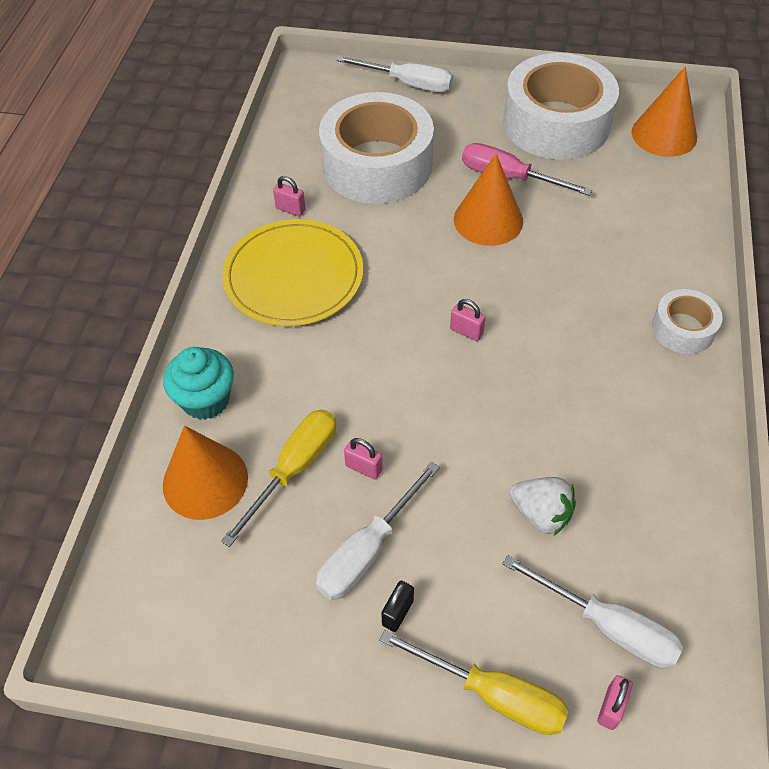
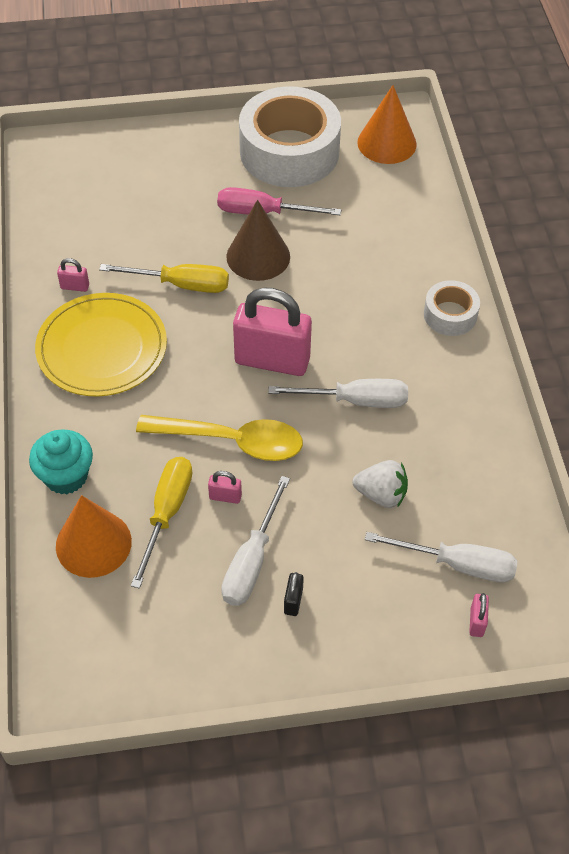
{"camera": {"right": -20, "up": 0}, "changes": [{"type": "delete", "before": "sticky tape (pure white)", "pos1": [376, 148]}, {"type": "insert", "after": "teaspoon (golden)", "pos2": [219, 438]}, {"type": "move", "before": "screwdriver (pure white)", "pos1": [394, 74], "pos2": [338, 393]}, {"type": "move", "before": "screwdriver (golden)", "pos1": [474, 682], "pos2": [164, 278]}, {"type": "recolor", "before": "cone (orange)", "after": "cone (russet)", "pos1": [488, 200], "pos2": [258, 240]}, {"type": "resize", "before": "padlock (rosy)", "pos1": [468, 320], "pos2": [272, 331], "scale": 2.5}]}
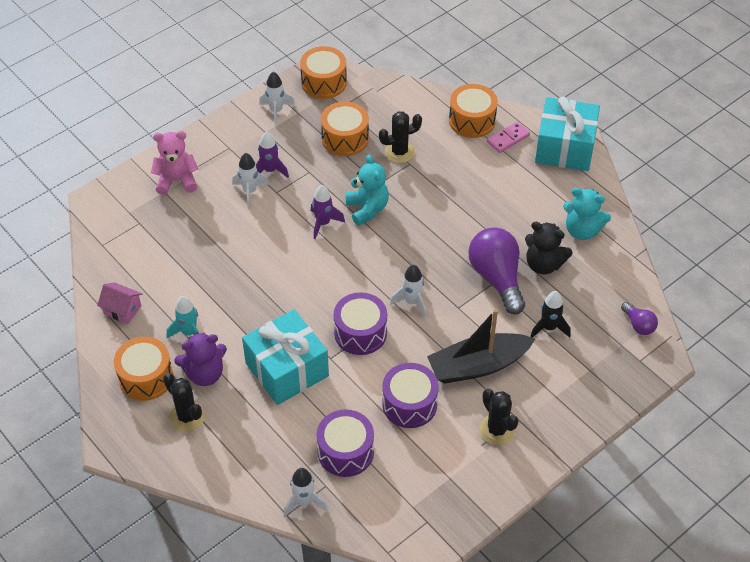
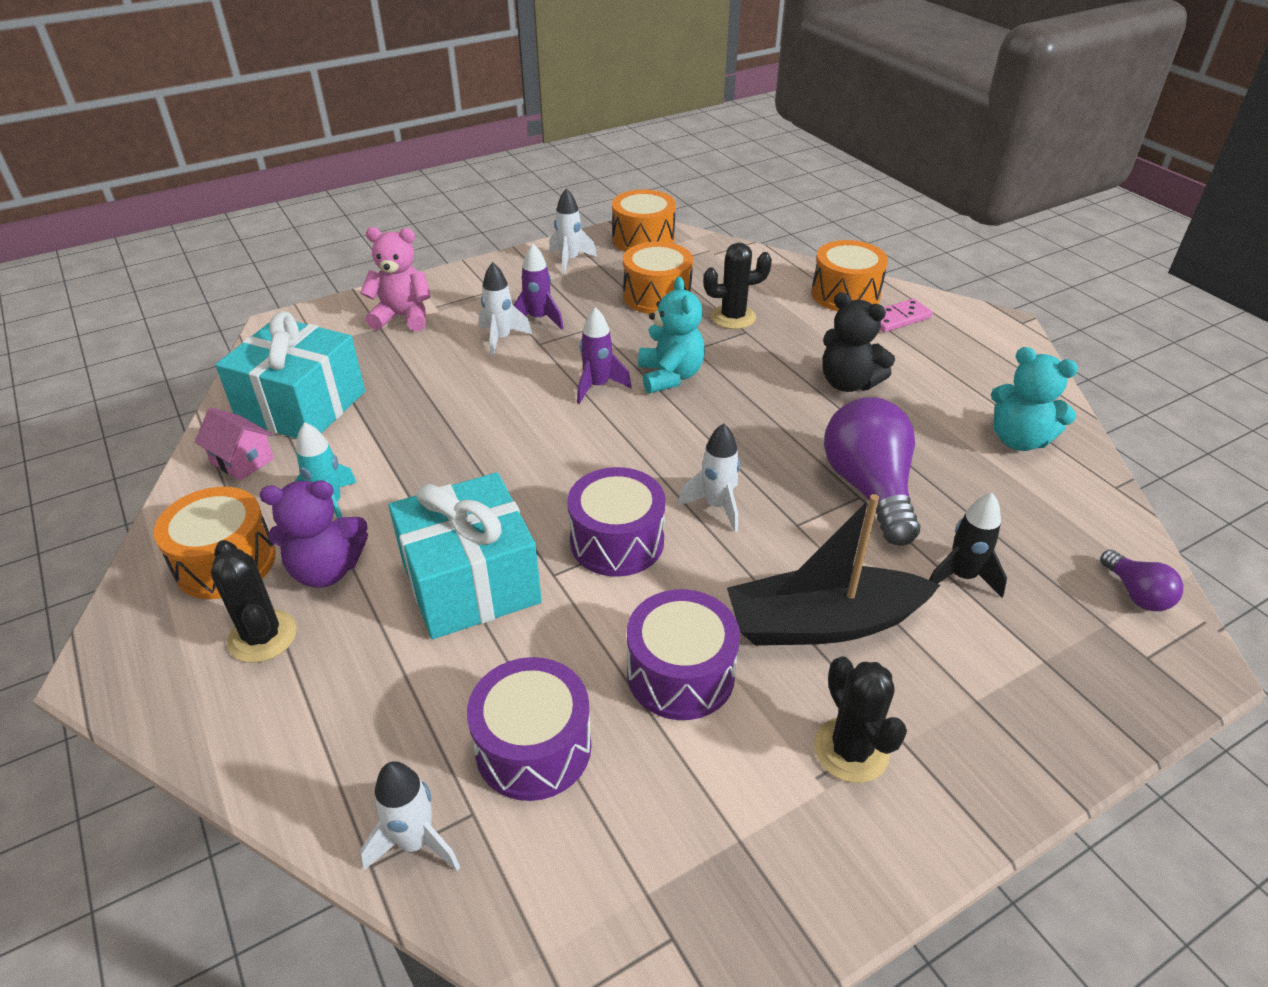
{"camera": {"right": 10, "up": -10}, "changes": [{"type": "move", "before": "teddy (ebony)", "pos1": [549, 248], "pos2": [858, 342]}, {"type": "move", "before": "wrapped gift (aqua)", "pos1": [567, 134], "pos2": [290, 375]}]}
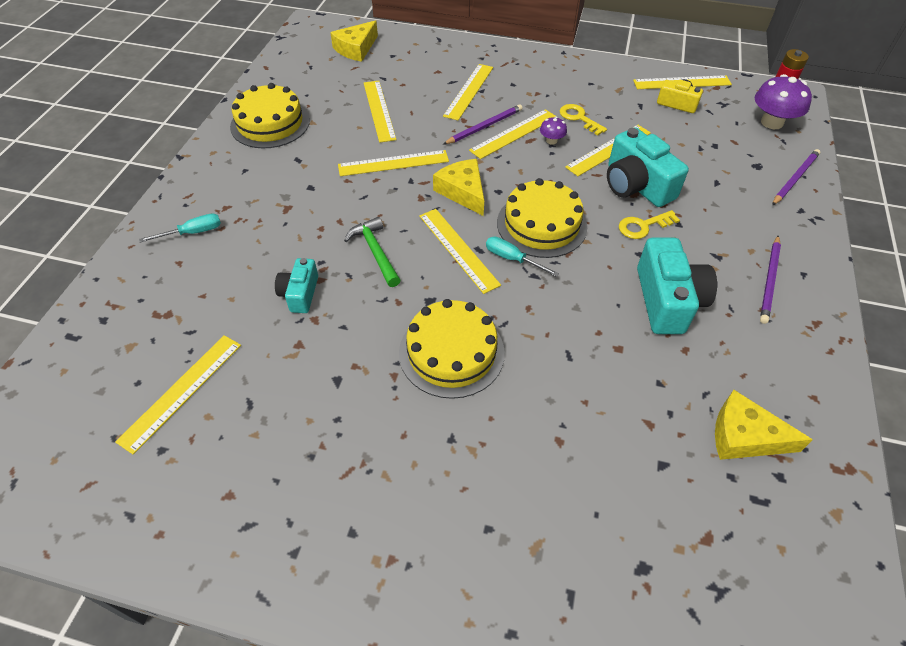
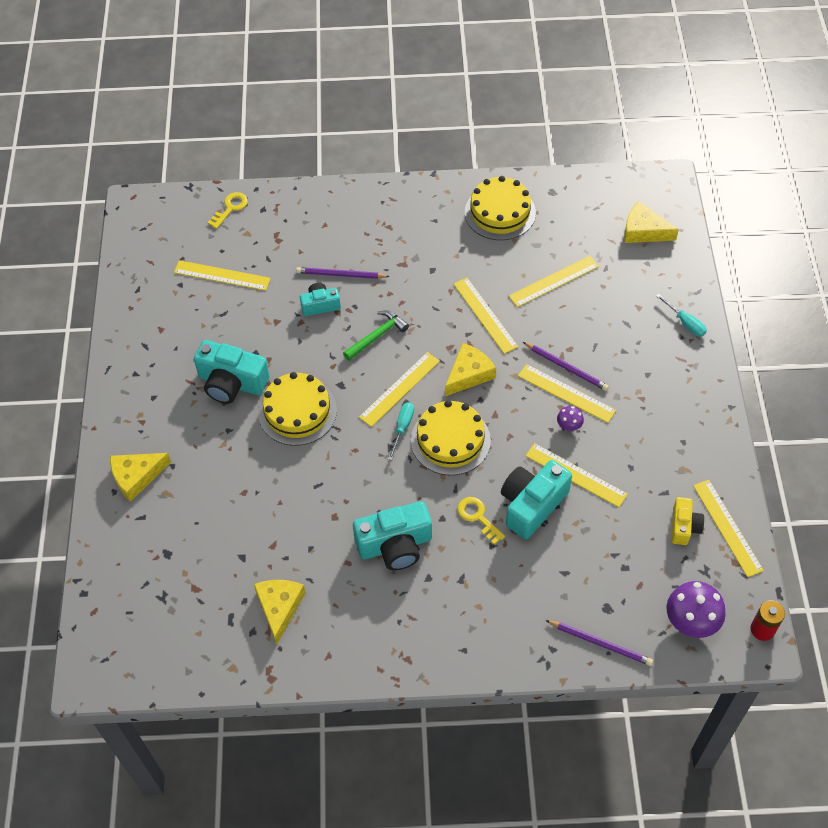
{"camera": {"right": 75, "up": 5}, "changes": [{"type": "delete", "before": "measuring stick (golden)", "pos1": [468, 92]}, {"type": "insert", "after": "cheese (golden)", "pos2": [140, 477]}, {"type": "insert", "after": "compact camera (aqua)", "pos2": [232, 372]}, {"type": "move", "before": "screwdriver (aqua)", "pos1": [180, 228], "pos2": [681, 315]}, {"type": "move", "before": "latchkey (golden)", "pos1": [583, 120], "pos2": [227, 210]}, {"type": "move", "before": "pencil (violet)", "pos1": [770, 280], "pos2": [343, 273]}]}
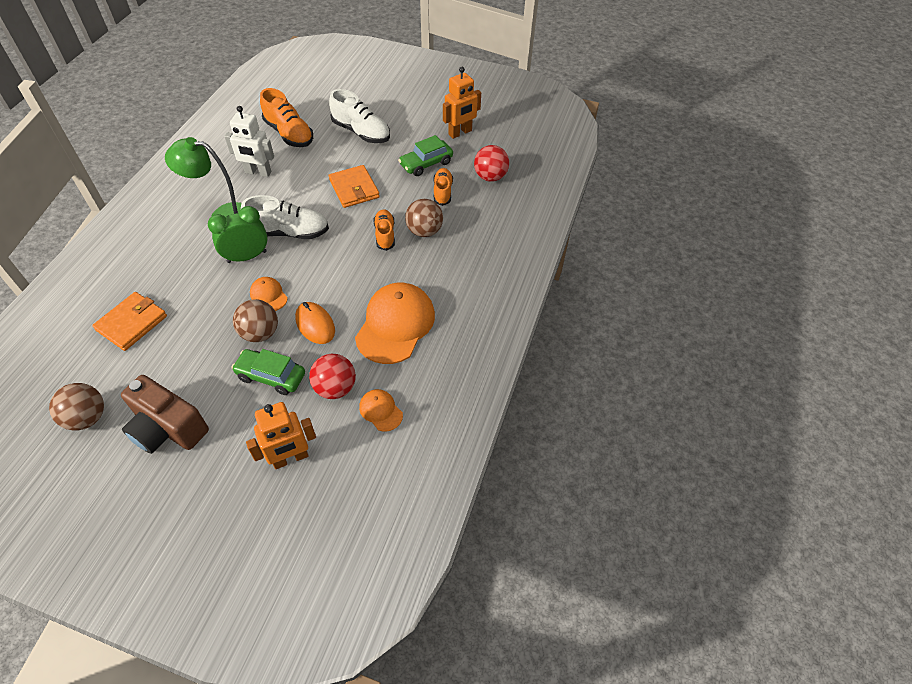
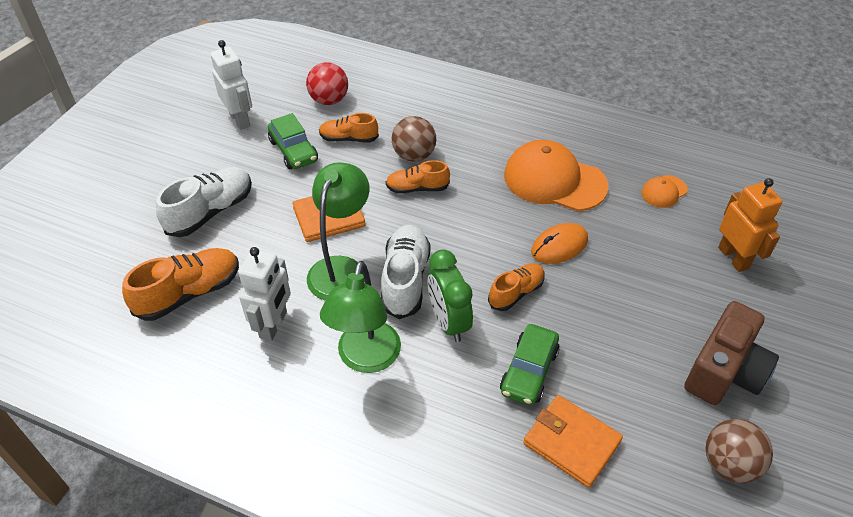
{"camera": {"right": -85, "up": -5}, "changes": [{"type": "delete", "before": "play ball (russet)", "pos1": [255, 320]}, {"type": "delete", "before": "play ball (scarlet)", "pos1": [332, 376]}, {"type": "insert", "after": "reading lamp (green)", "pos2": [338, 231]}, {"type": "move", "before": "automobile (green)", "pos1": [268, 372], "pos2": [529, 364]}, {"type": "replace", "before": "baseball cap (orange)", "after": "lace-up shoe (orange)", "pos1": [269, 294], "pos2": [516, 287]}, {"type": "recolor", "before": "robot figure (orange)", "after": "robot figure (pure white)", "pos1": [462, 103], "pos2": [231, 85]}]}
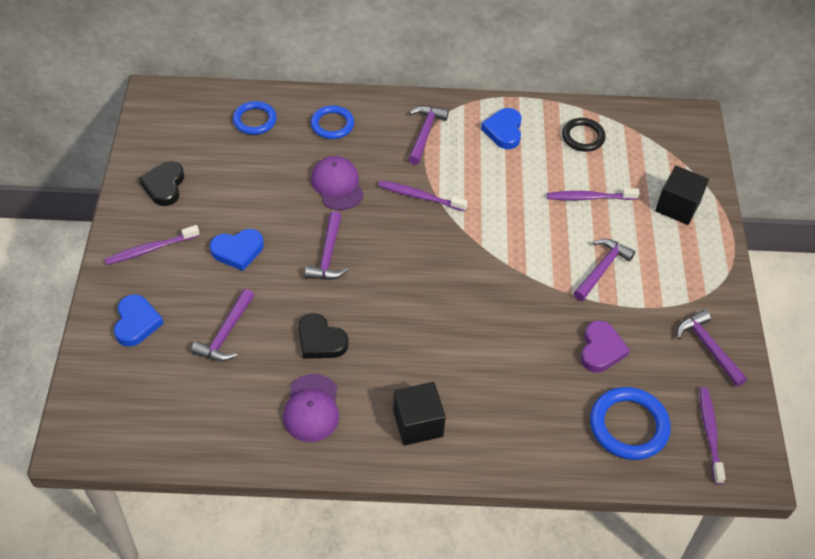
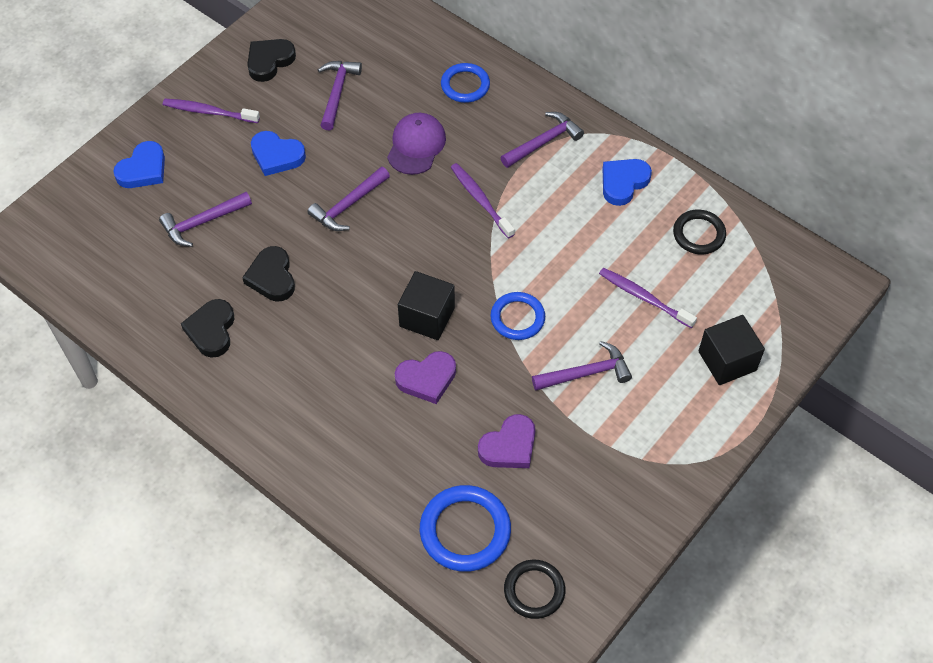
{"camera": {"right": 40, "up": 5}, "changes": [{"type": "insert", "after": "heart (violet)", "pos2": [425, 377]}, {"type": "move", "before": "torus (cobalt)", "pos1": [255, 118], "pos2": [517, 316]}, {"type": "move", "before": "cube (ebony)", "pos1": [419, 414], "pos2": [426, 305]}, {"type": "move", "before": "claw hammer (violet)", "pos1": [712, 348], "pos2": [340, 96]}, {"type": "replace", "before": "baseball cap (violet)", "after": "heart (ebony)", "pos1": [311, 408], "pos2": [207, 328]}, {"type": "replace", "before": "dental brush (violet)", "after": "torus (ebony)", "pos1": [712, 435], "pos2": [534, 589]}]}
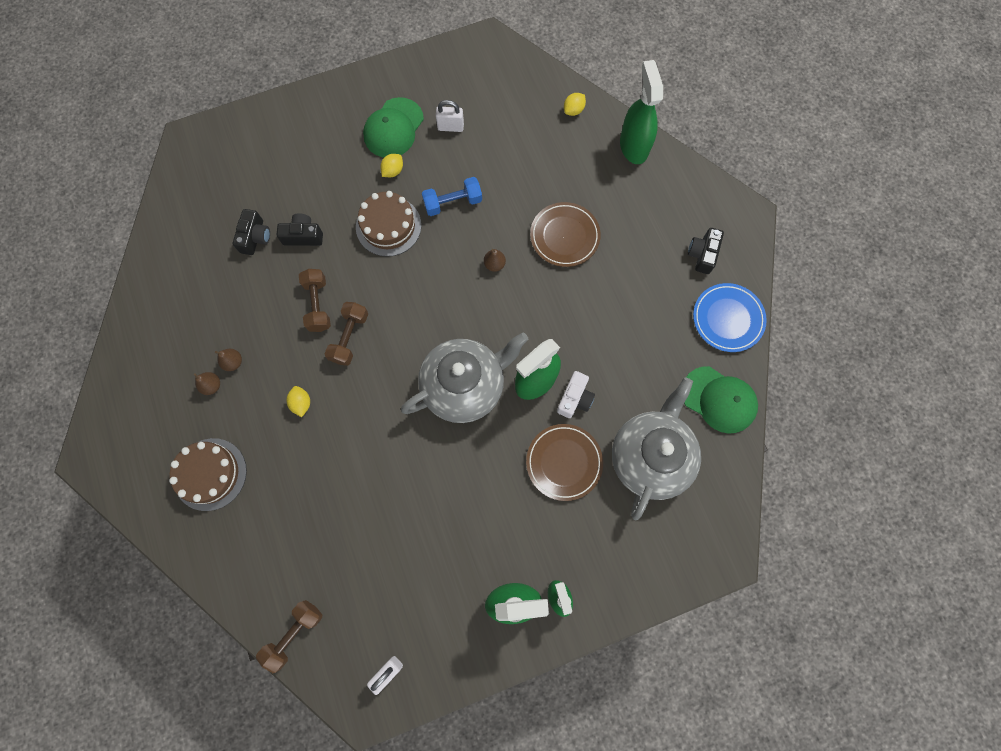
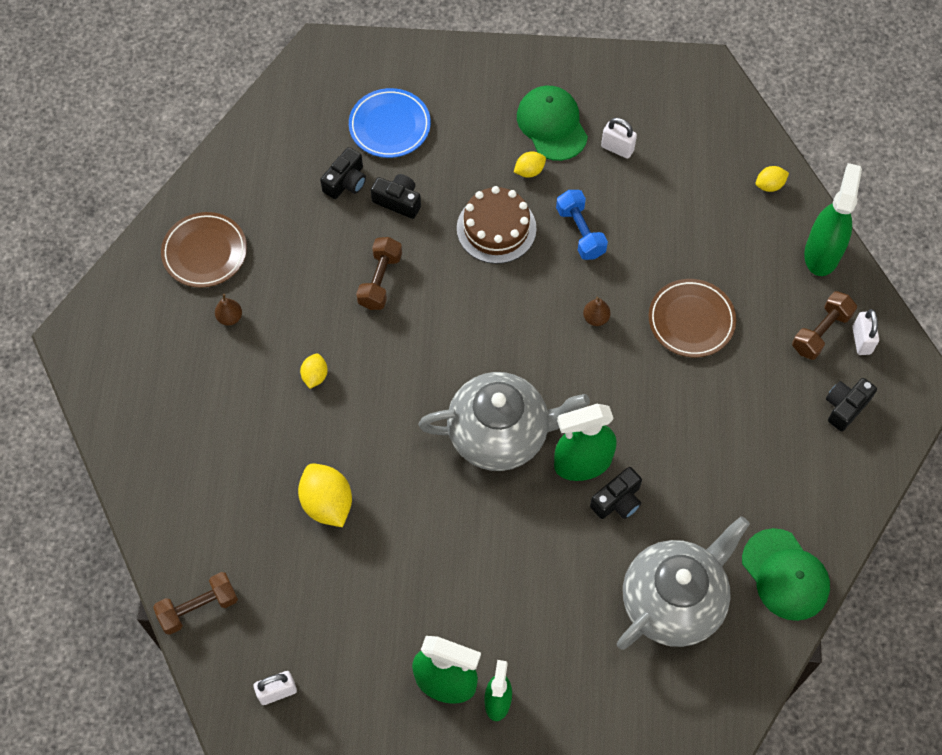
{"camera": {"right": 25, "up": -10}, "changes": [{"type": "delete", "before": "gateau (russet)", "pos1": [208, 474]}, {"type": "delete", "before": "pear fruit (russet)", "pos1": [228, 360]}, {"type": "insert", "after": "lemon (golden)", "pos2": [325, 495]}, {"type": "insert", "after": "padlock (pure white)", "pos2": [865, 332]}, {"type": "move", "before": "dumbbell (russet)", "pos1": [346, 334], "pos2": [824, 325]}, {"type": "move", "before": "dinner plate (russet)", "pos1": [564, 462], "pos2": [204, 250]}, {"type": "move", "before": "dinner plate (cobalt)", "pos1": [730, 317], "pos2": [390, 123]}, {"type": "recolor", "before": "compact camera (pure white)", "after": "compact camera (ebony)", "pos1": [576, 394], "pos2": [616, 493]}, {"type": "rotate", "before": "baseball cap (green)", "pos1": [393, 127], "pos2": [552, 123], "turn": 105}, {"type": "rotate", "before": "dumbbell (cobalt)", "pos1": [452, 196], "pos2": [582, 225], "turn": 60}]}
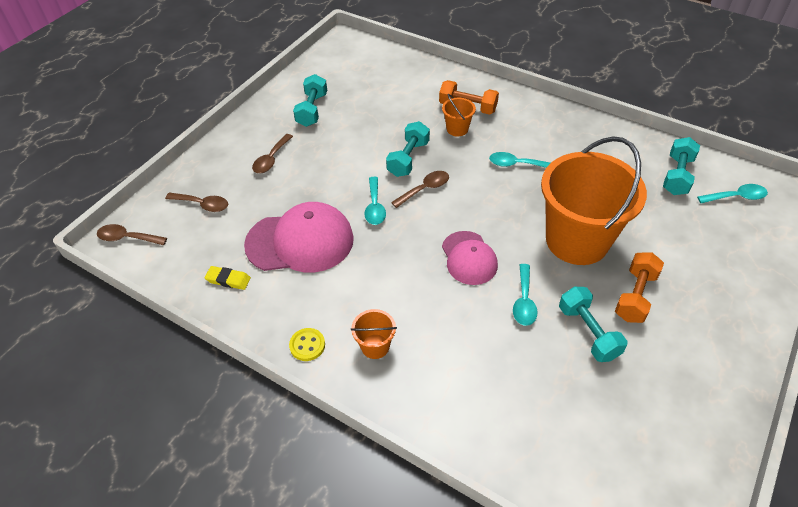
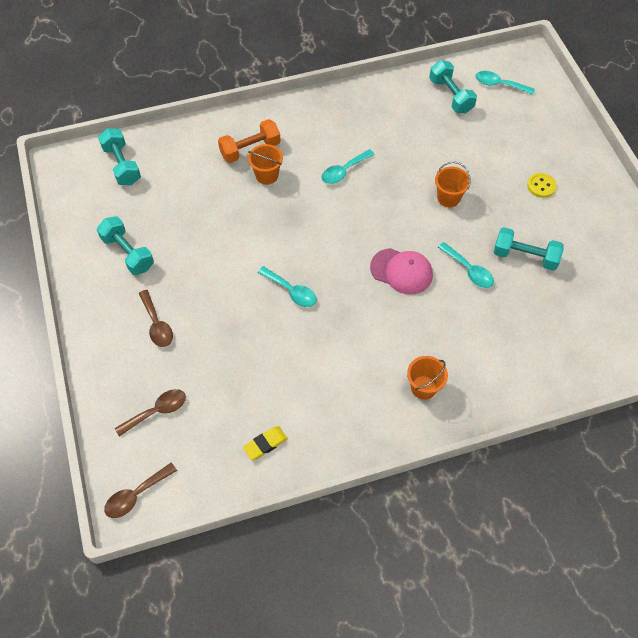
{"camera": {"right": -50, "up": 10}, "changes": [{"type": "delete", "before": "baseball cap (rosy)", "pos1": [299, 237]}, {"type": "delete", "before": "teaspoon (russet)", "pos1": [420, 189]}, {"type": "delete", "before": "dumbbell (orange)", "pos1": [639, 287]}, {"type": "move", "before": "button (golden)", "pos1": [307, 344], "pos2": [542, 185]}, {"type": "move", "before": "dumbbell (aqua)", "pos1": [408, 149], "pos2": [119, 156]}, {"type": "rotate", "before": "teaspoon (aqua)", "pos1": [732, 193], "pos2": [505, 83], "turn": -105}, {"type": "resize", "before": "sand bucket (orange)", "pos1": [594, 200], "pos2": [453, 184], "scale": 0.41}]}
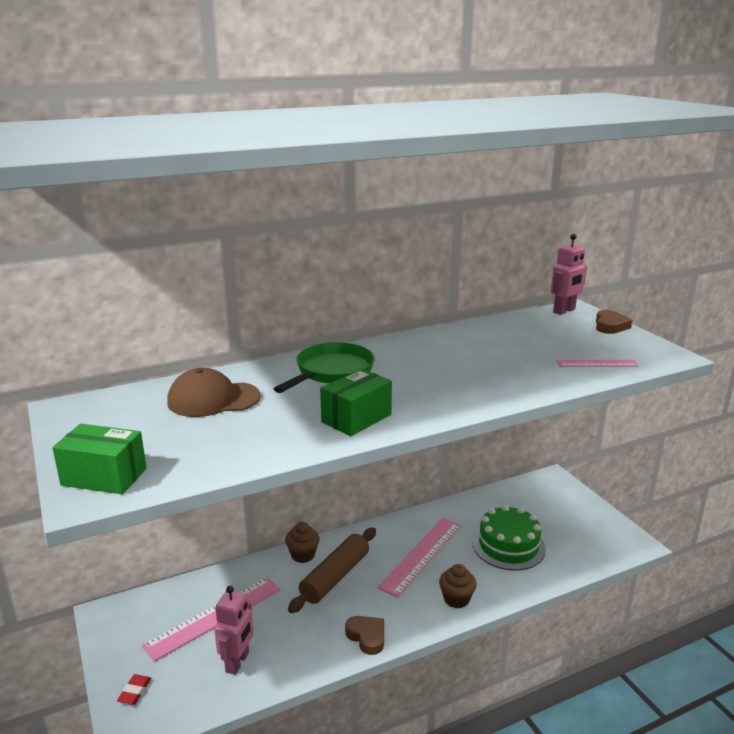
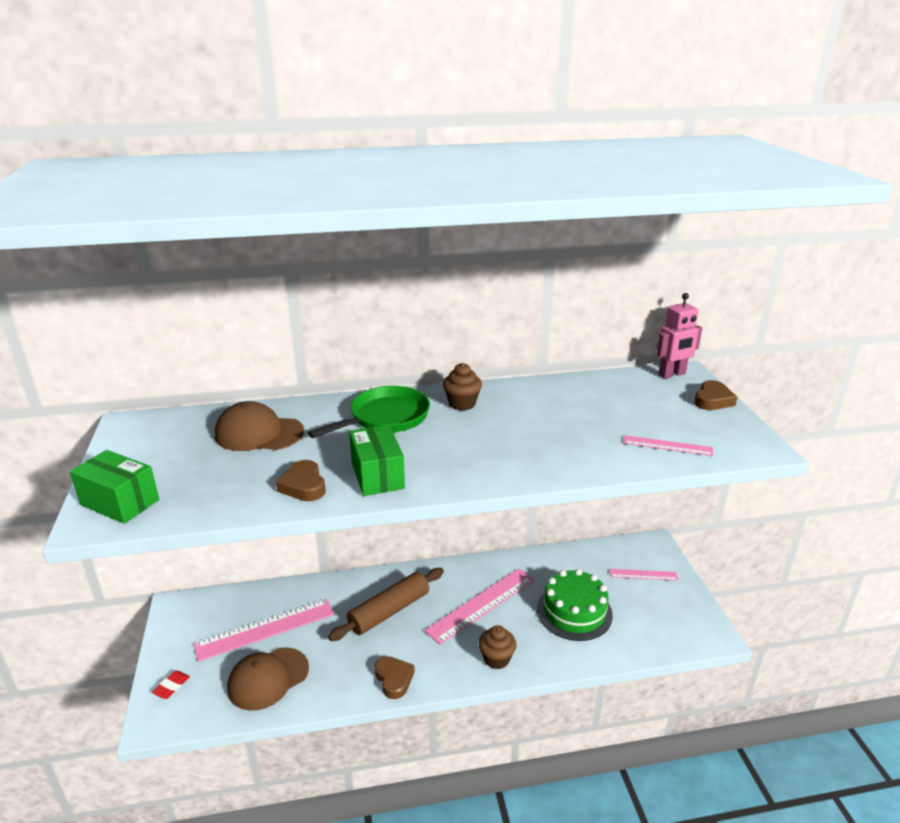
{"camera": {"right": 15, "up": 5}, "changes": [{"type": "insert", "after": "heart (russet)", "pos2": [300, 480]}, {"type": "insert", "after": "measuring stick (rosy)", "pos2": [643, 575]}, {"type": "move", "before": "fairy cake (russet)", "pos1": [302, 542], "pos2": [462, 387]}, {"type": "replace", "before": "robot figure (rosy)", "after": "baseball cap (russet)", "pos1": [234, 630], "pos2": [268, 679]}, {"type": "rotate", "before": "box (green)", "pos1": [356, 402], "pos2": [377, 460], "turn": -75}]}
